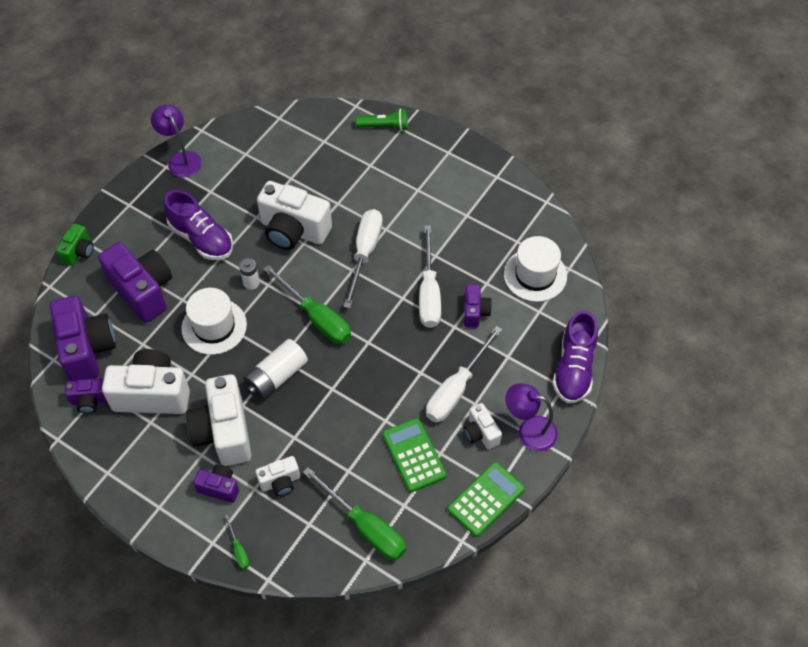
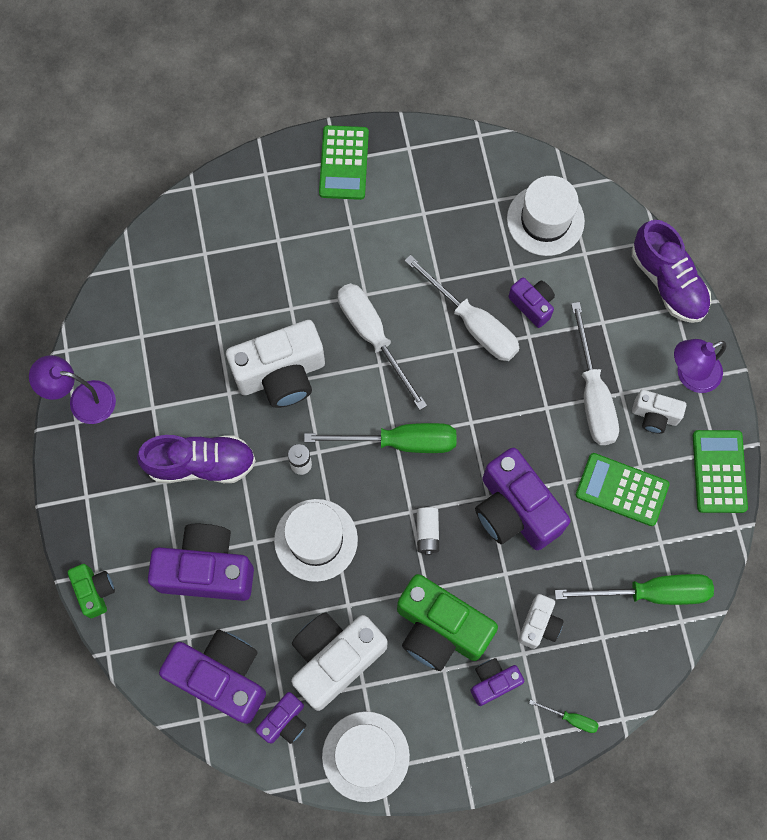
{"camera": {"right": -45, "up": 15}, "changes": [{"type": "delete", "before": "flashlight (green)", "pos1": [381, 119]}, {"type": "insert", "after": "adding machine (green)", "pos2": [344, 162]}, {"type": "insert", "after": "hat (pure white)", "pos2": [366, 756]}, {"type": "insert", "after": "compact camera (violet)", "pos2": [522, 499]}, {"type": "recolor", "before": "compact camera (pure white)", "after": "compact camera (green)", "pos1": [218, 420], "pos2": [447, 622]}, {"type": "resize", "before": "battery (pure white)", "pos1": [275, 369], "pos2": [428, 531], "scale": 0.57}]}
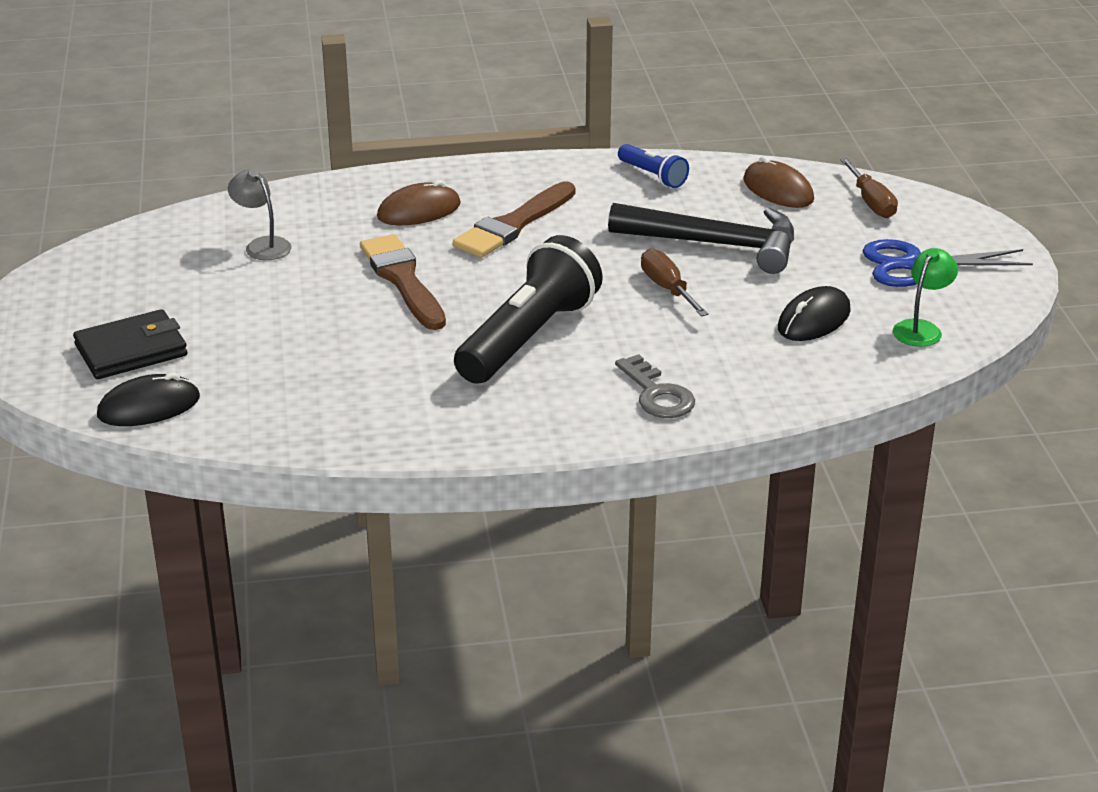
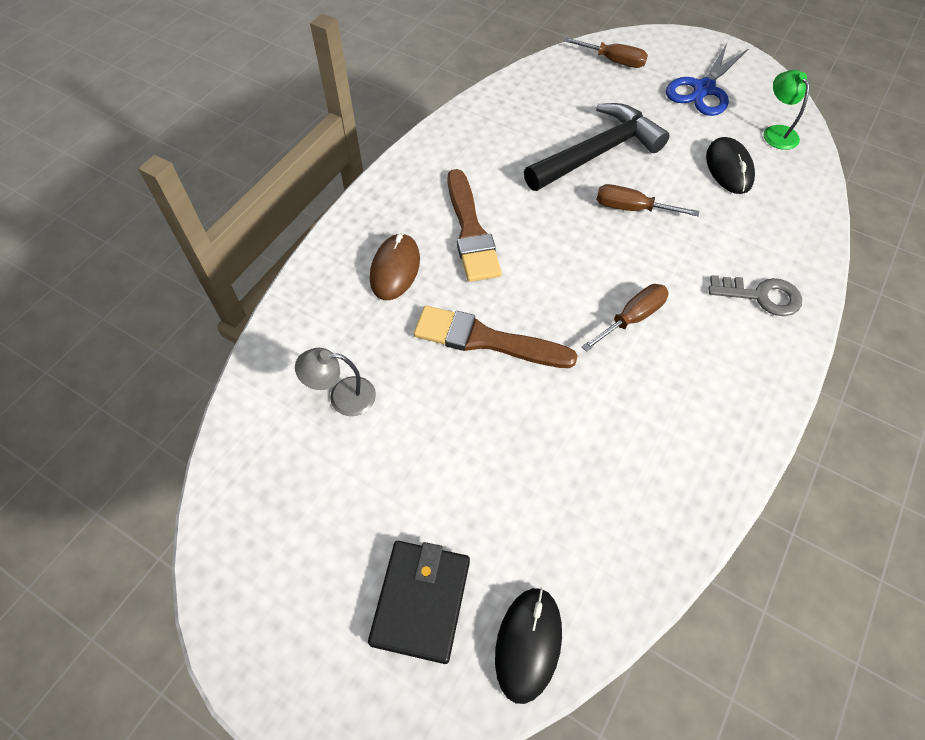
{"camera": {"right": -50, "up": 25}, "changes": [{"type": "delete", "before": "flashlight (cobalt)", "pos1": [653, 166]}, {"type": "delete", "before": "PC mouse (russet)", "pos1": [778, 182]}, {"type": "replace", "before": "flashlight (ebony)", "after": "screwdriver (russet)", "pos1": [528, 309], "pos2": [625, 318]}]}
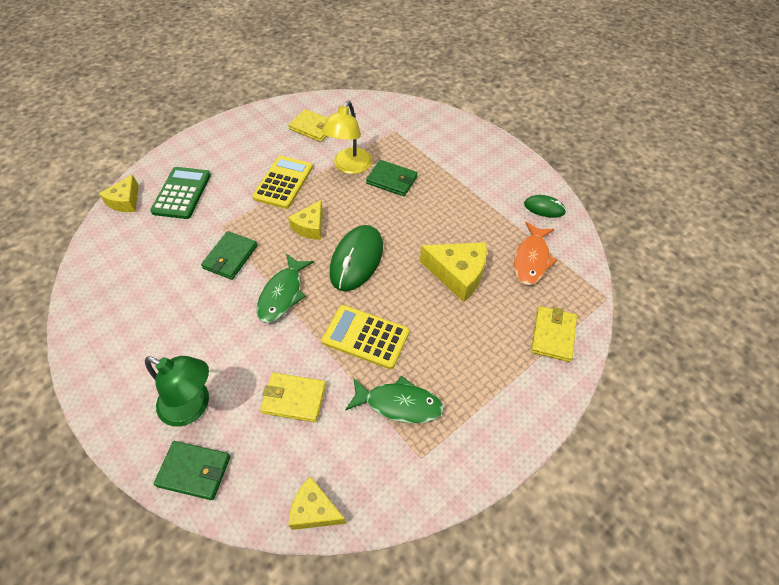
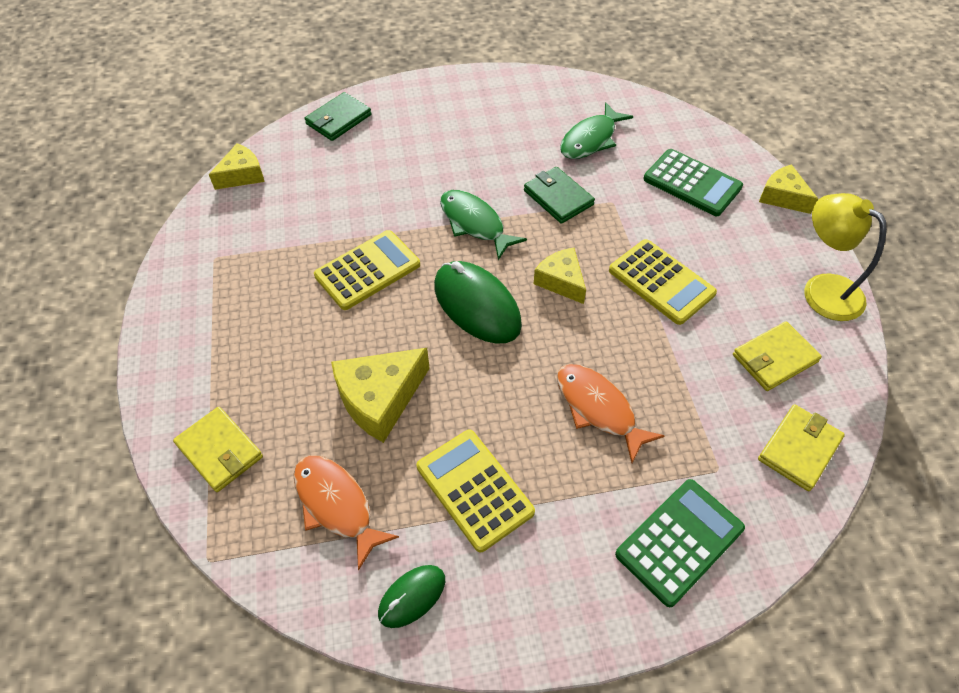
{"camera": {"right": 120, "up": 0}, "changes": [{"type": "delete", "before": "reading lamp (green)", "pos1": [177, 391]}, {"type": "insert", "after": "adding machine (golden)", "pos2": [476, 491]}, {"type": "insert", "after": "adding machine (green)", "pos2": [680, 543]}, {"type": "move", "before": "cheese (golden)", "pos1": [119, 193], "pos2": [788, 189]}, {"type": "move", "before": "wallet (golden)", "pos1": [293, 397], "pos2": [801, 447]}, {"type": "move", "before": "reading lamp (golden)", "pos1": [347, 137], "pos2": [845, 257]}, {"type": "move", "before": "toy fish (green)", "pos1": [394, 399], "pos2": [596, 130]}, {"type": "replace", "before": "wallet (green)", "after": "toy fish (orange)", "pos1": [392, 178], "pos2": [611, 413]}]}
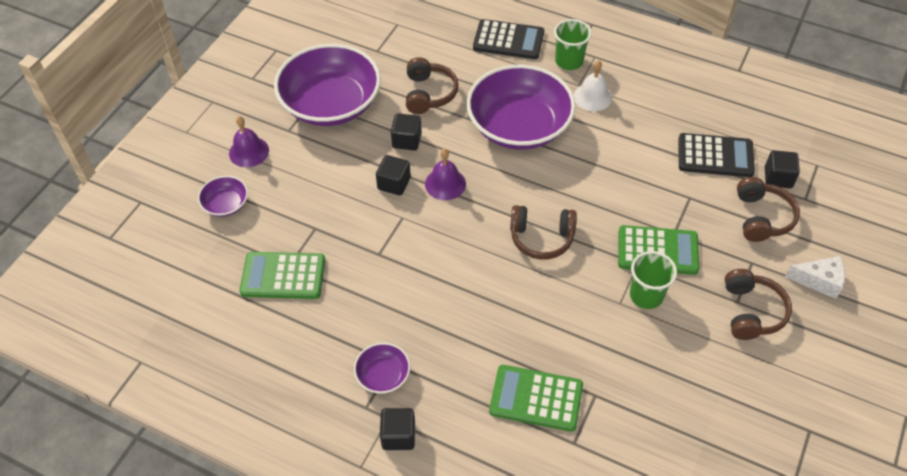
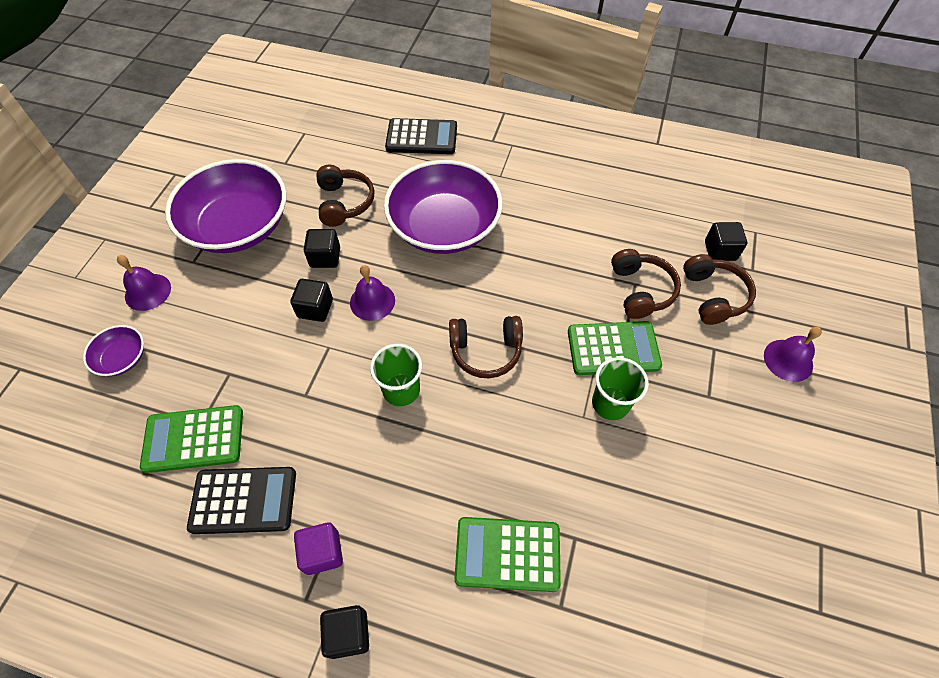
{"camera": {"right": -10, "up": 5}, "changes": [{"type": "delete", "before": "bell (pure white)", "pos1": [593, 85]}, {"type": "move", "before": "tumbler (green)", "pos1": [573, 44], "pos2": [396, 375]}, {"type": "move", "before": "adding machine (ebony)", "pos1": [716, 155], "pos2": [241, 500]}, {"type": "move", "before": "headset (russet)", "pos1": [758, 304], "pos2": [646, 284]}, {"type": "replace", "before": "deep dish (violet)", "after": "cube (violet)", "pos1": [382, 368], "pos2": [318, 548]}, {"type": "replace", "before": "cheese (pure white)", "after": "bell (violet)", "pos1": [815, 277], "pos2": [793, 354]}]}
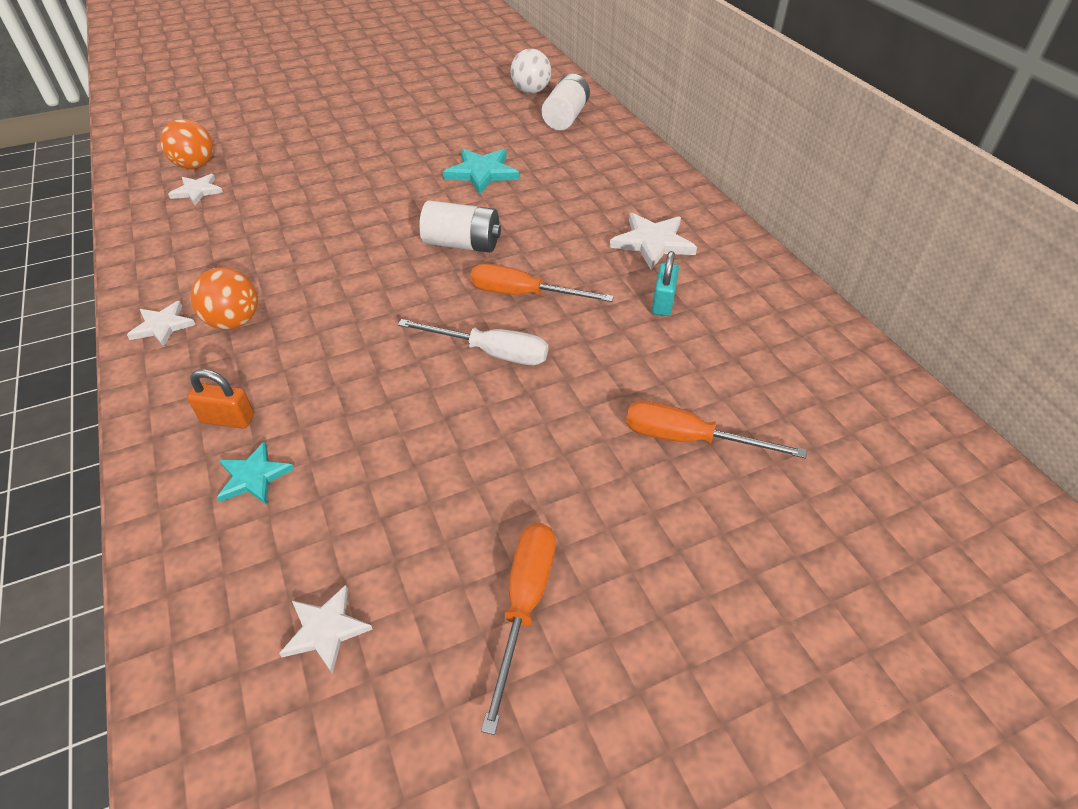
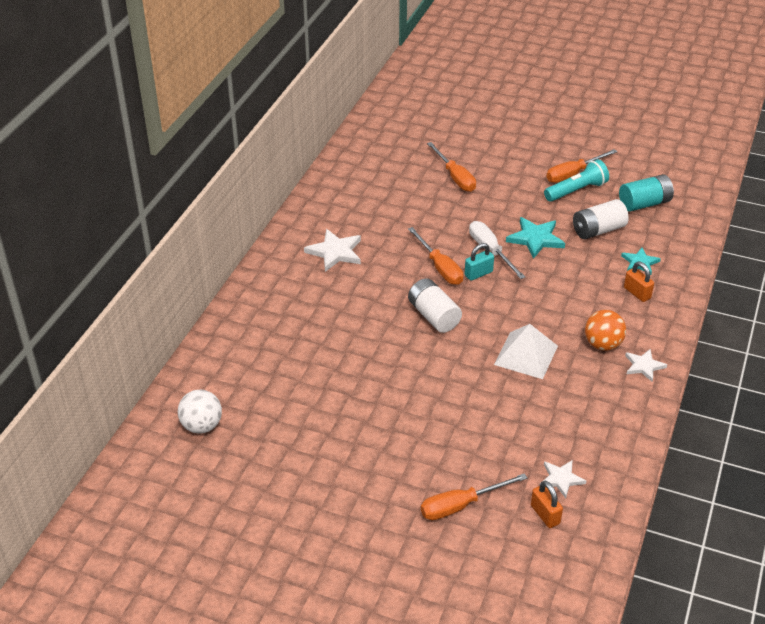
{"camera": {"right": -135, "up": -5}, "changes": [{"type": "insert", "after": "screwdriver (orange)", "pos2": [474, 496]}, {"type": "insert", "after": "pyramid (pure white)", "pos2": [526, 351]}, {"type": "insert", "after": "flashlight (aqua)", "pos2": [576, 180]}, {"type": "move", "before": "star shape (aqua)", "pos1": [481, 172], "pos2": [535, 238]}, {"type": "move", "before": "battery (pure white)", "pos1": [566, 102], "pos2": [601, 219]}, {"type": "move", "before": "padlock (aqua)", "pos1": [665, 283], "pos2": [479, 262]}, {"type": "replace", "before": "play ball (orange)", "after": "padlock (orange)", "pos1": [186, 144], "pos2": [547, 504]}, {"type": "replace", "before": "star shape (pure white)", "after": "battery (aqua)", "pos1": [326, 629], "pos2": [646, 193]}]}
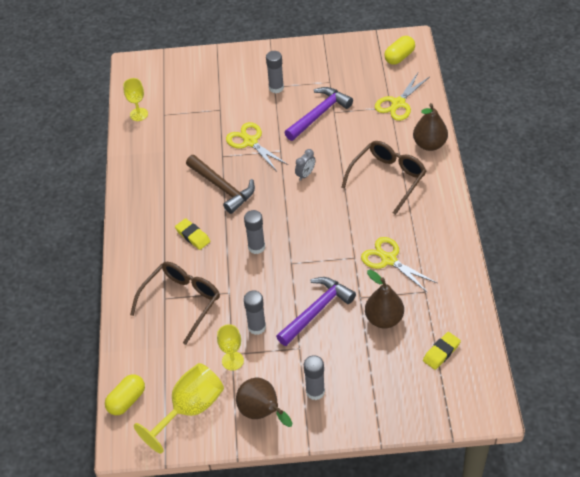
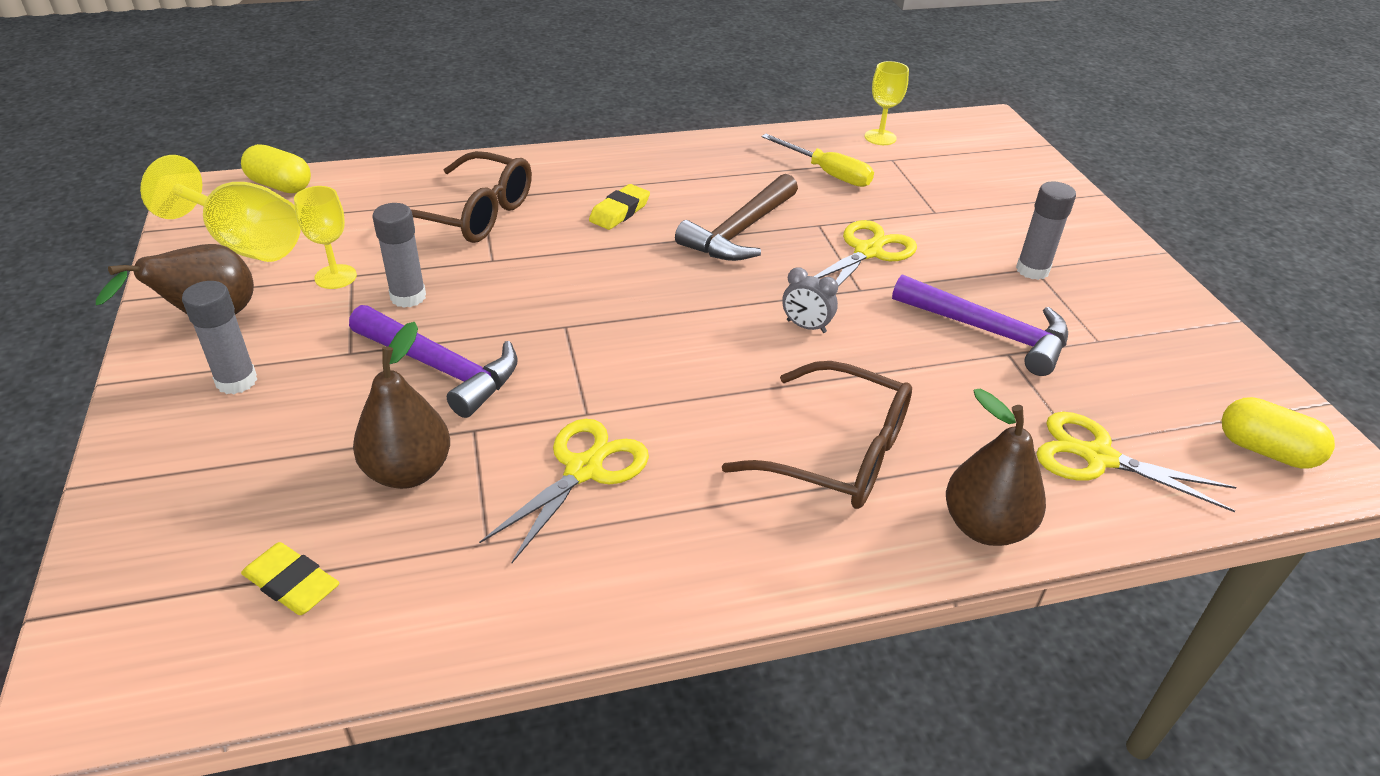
{"camera": {"right": 75, "up": -10}, "changes": [{"type": "delete", "before": "glue (gray)", "pos1": [254, 232]}, {"type": "insert", "after": "screwdriver (golden)", "pos2": [818, 160]}]}
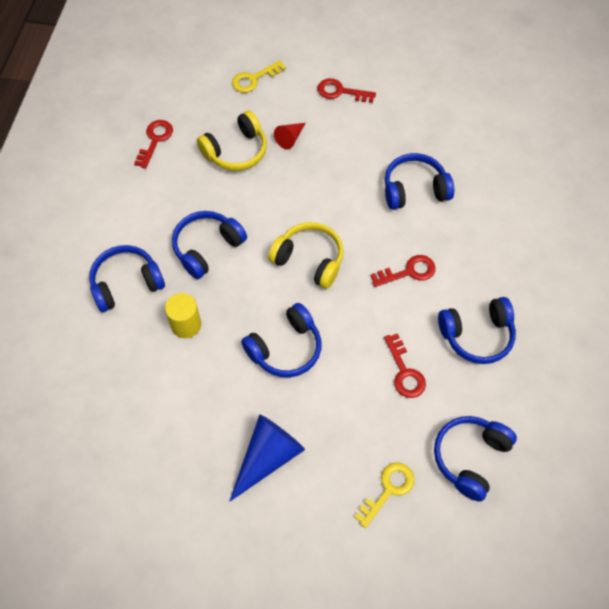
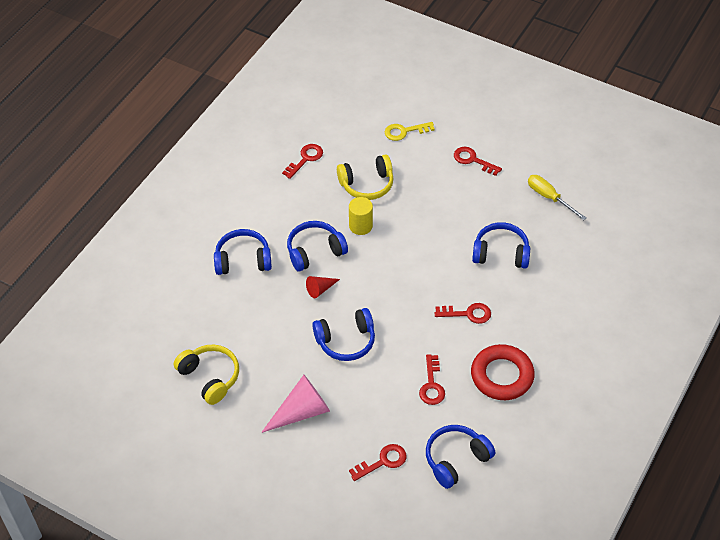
{"camera": {"right": 20, "up": -10}, "changes": [{"type": "insert", "after": "screwdriver (golden)", "pos2": [557, 197]}, {"type": "move", "before": "solid cylinder (golden)", "pos1": [183, 315], "pos2": [361, 216]}, {"type": "move", "before": "headset (golden)", "pos1": [306, 255], "pos2": [206, 374]}, {"type": "move", "before": "cone (scarlet)", "pos1": [289, 136], "pos2": [323, 287]}, {"type": "replace", "before": "headset (cobalt)", "after": "torus (scarlet)", "pos1": [477, 330], "pos2": [503, 372]}, {"type": "recolor", "before": "cone (cobalt)", "after": "cone (rosy)", "pos1": [267, 458], "pos2": [295, 404]}, {"type": "recolor", "before": "latchkey (golden)", "after": "latchkey (scarlet)", "pos1": [384, 495], "pos2": [378, 462]}]}
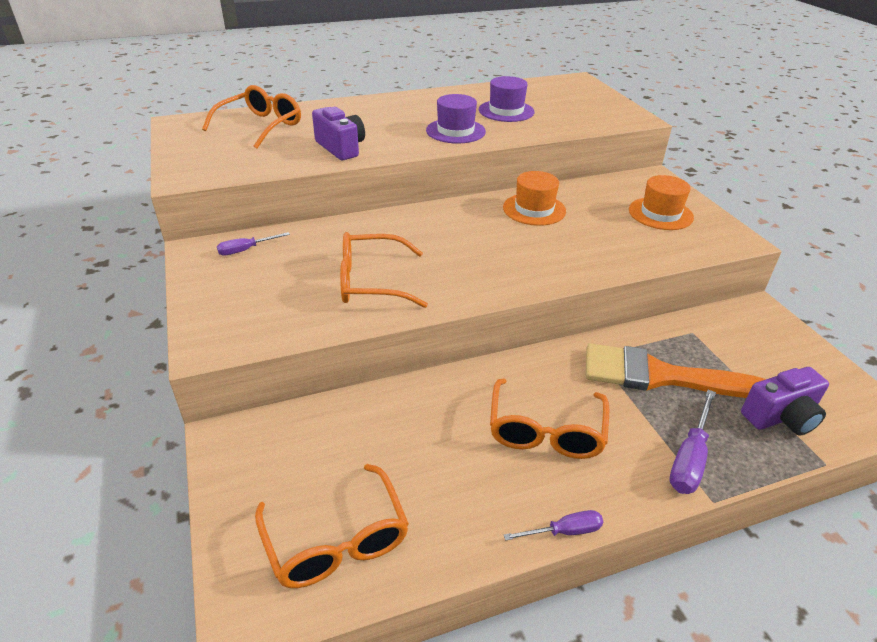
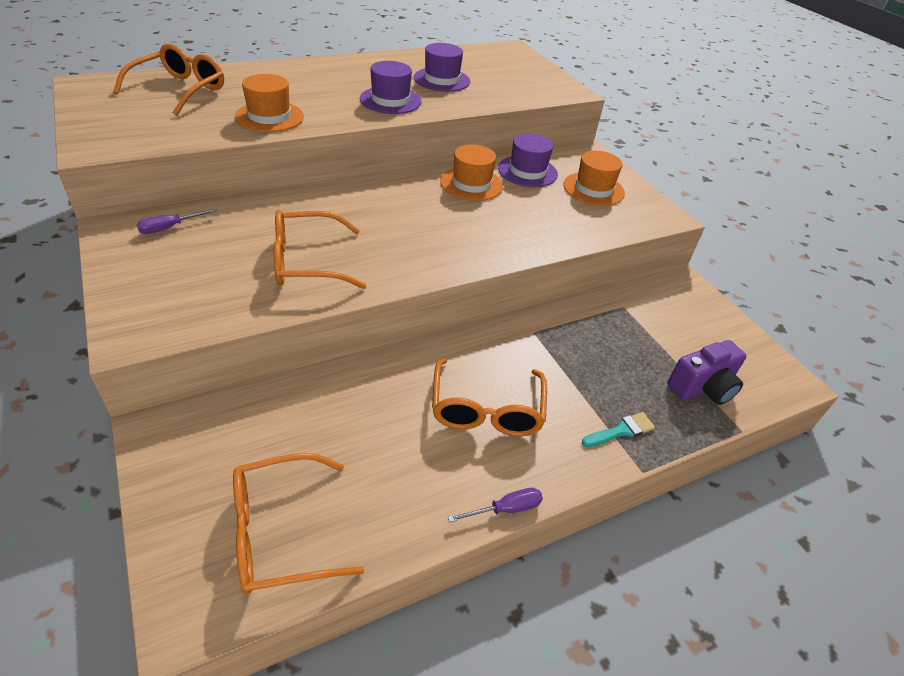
{"camera": {"right": -10, "up": 5}, "changes": [{"type": "delete", "before": "brush (orange)", "pos1": [676, 370]}, {"type": "insert", "after": "hat (violet)", "pos2": [528, 160]}, {"type": "replace", "before": "compact camera (violet)", "after": "hat (orange)", "pos1": [338, 133], "pos2": [269, 103]}, {"type": "replace", "before": "screwdriver (violet)", "after": "brush (aqua)", "pos1": [692, 442], "pos2": [618, 429]}, {"type": "rotate", "before": "glasses (orange)", "pos1": [332, 526], "pos2": [298, 524], "turn": 105}]}
